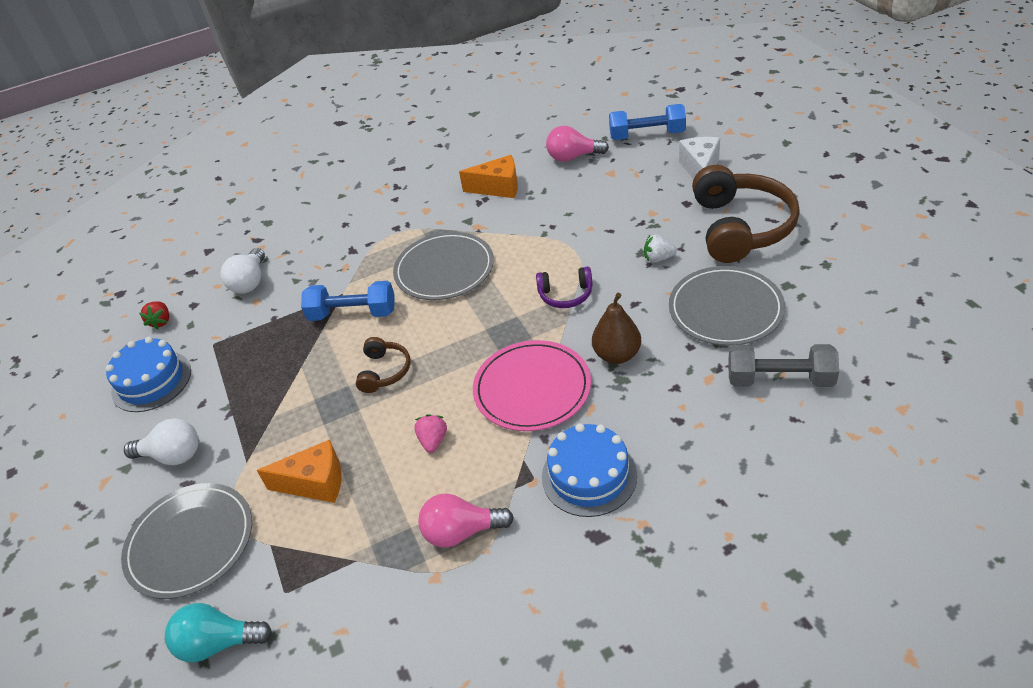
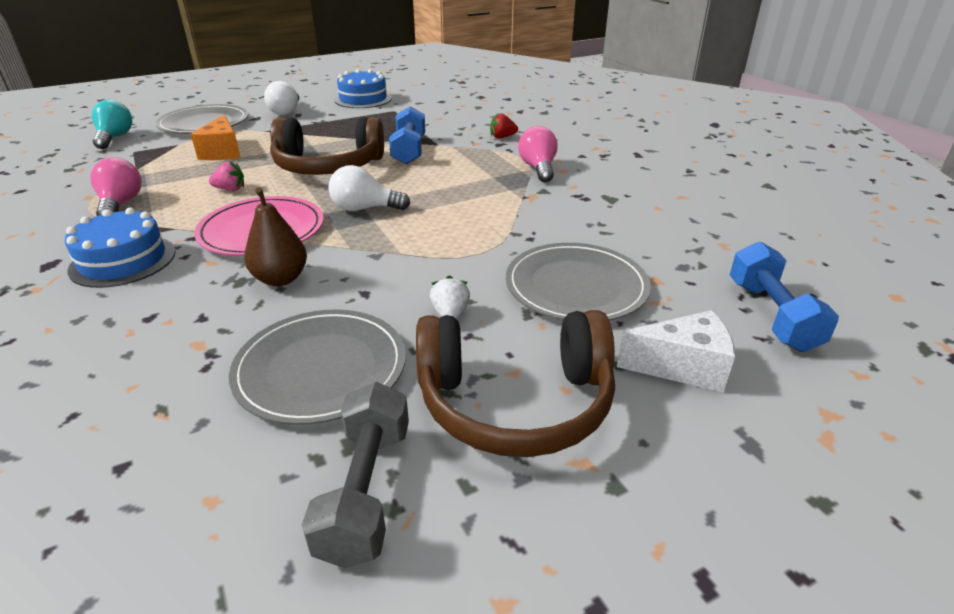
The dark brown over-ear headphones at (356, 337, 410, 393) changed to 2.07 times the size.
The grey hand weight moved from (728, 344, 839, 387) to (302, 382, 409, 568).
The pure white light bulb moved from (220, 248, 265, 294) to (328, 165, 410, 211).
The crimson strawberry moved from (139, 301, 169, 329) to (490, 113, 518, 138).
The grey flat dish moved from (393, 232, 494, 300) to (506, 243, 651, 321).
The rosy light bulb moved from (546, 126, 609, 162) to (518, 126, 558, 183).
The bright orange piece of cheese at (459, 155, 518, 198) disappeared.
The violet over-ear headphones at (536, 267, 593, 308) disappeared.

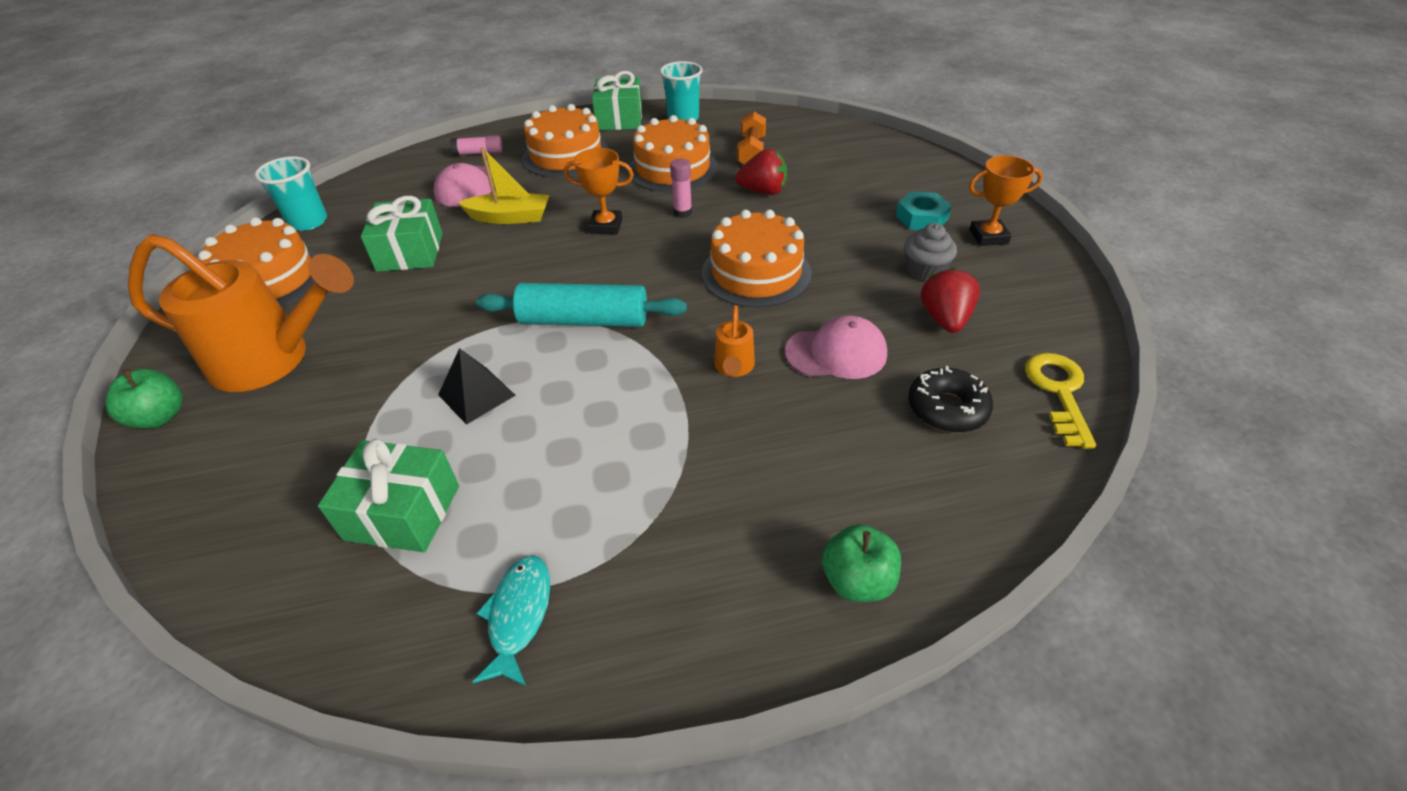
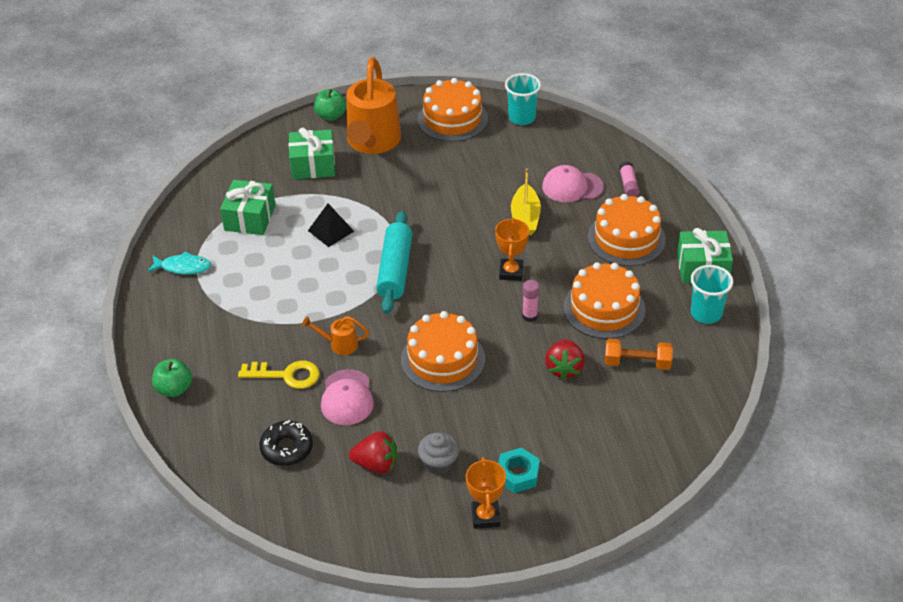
The bright yellow key moved from (1025, 353, 1096, 449) to (238, 361, 320, 389).
The green wrapped gift moved from (361, 196, 443, 272) to (289, 128, 335, 179).

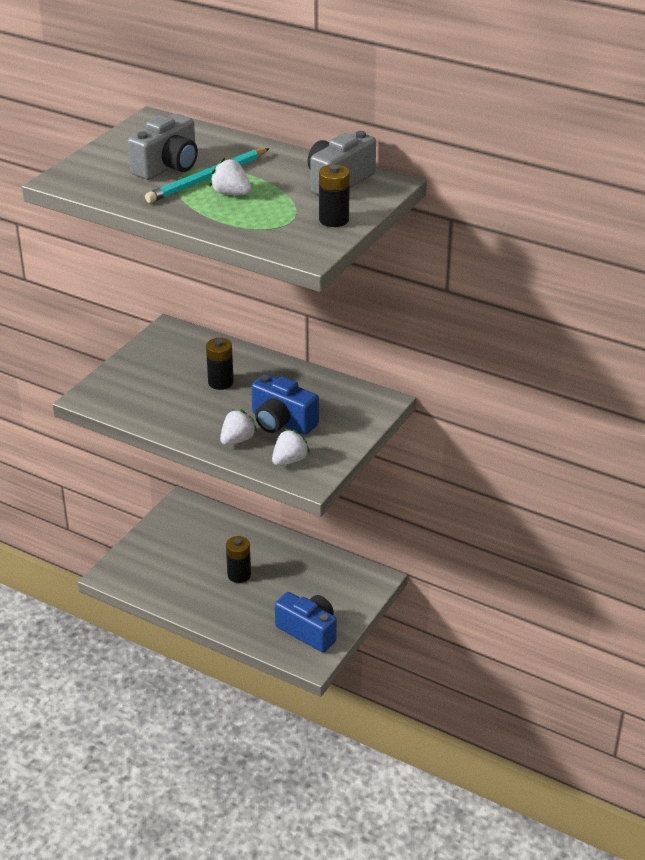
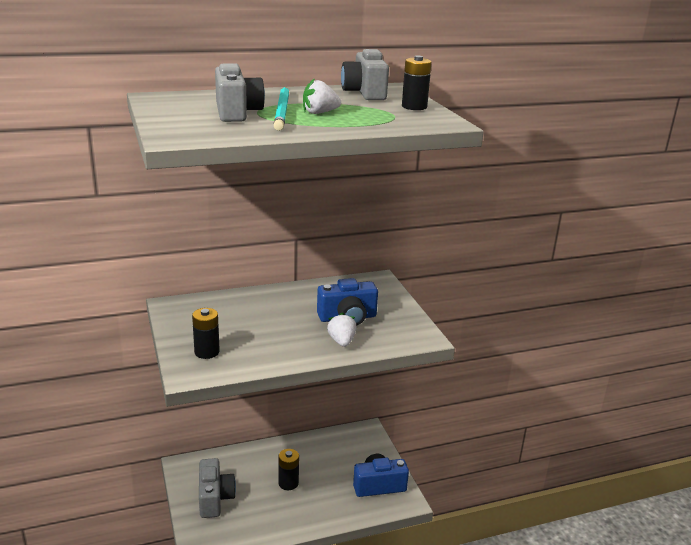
The ebony AA battery moved from (206, 338, 234, 390) to (192, 308, 220, 359).
The grey photo camera at (199, 458, 236, 518) appeared.
The pure white strawberry at (272, 429, 310, 466) disappeared.

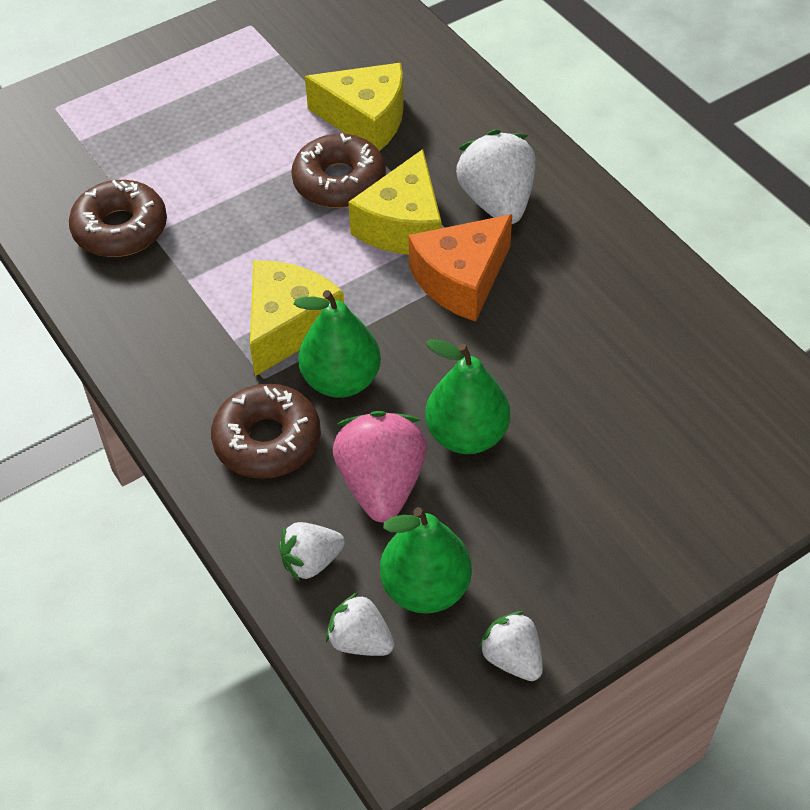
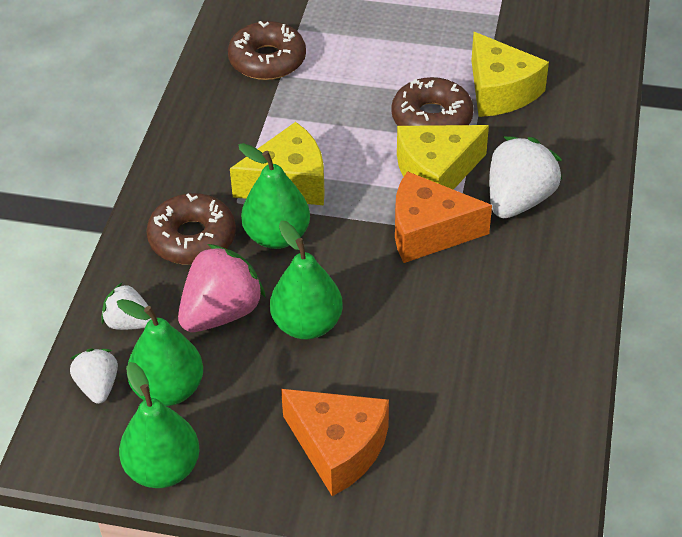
The pure white strawberry at (478, 611, 543, 681) was replaced by the green pear fruit at (119, 362, 200, 488).
The bright orange piece of cheese at (281, 389, 389, 496) appeared.

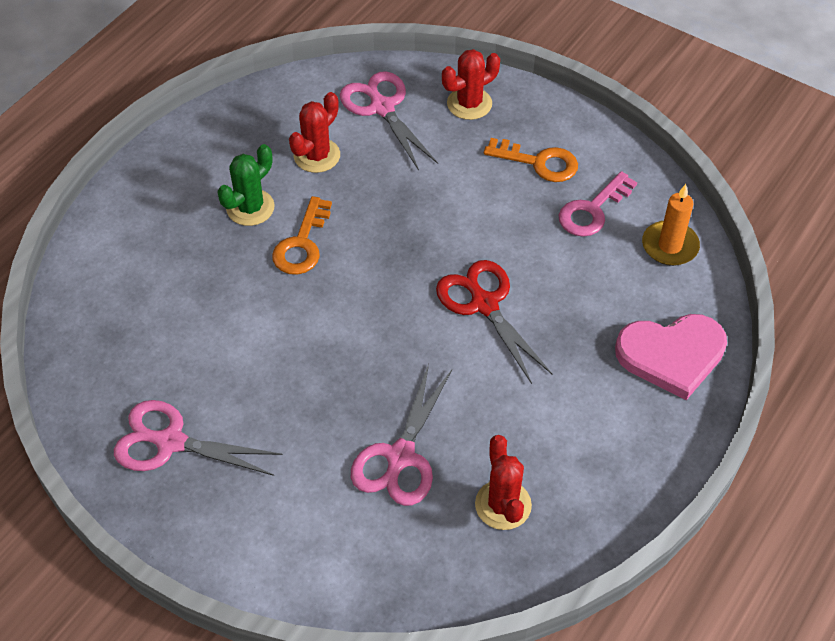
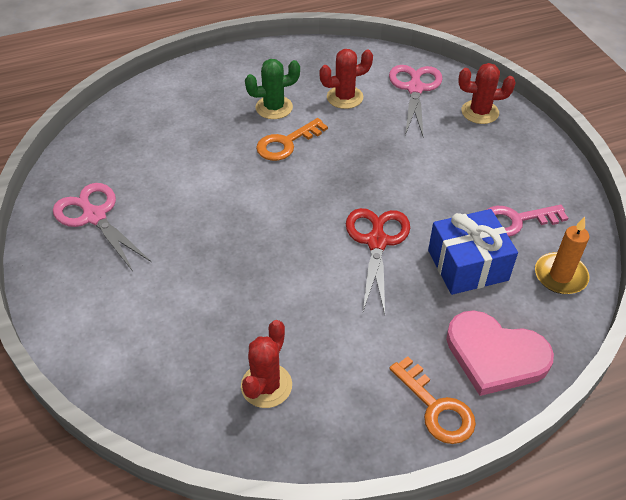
The bright orange key moved from (484, 138, 578, 182) to (389, 356, 476, 444).
The royal blue wrapped gift at (428, 209, 518, 295) appeared.
The rosy shears at (351, 364, 452, 506) disappeared.

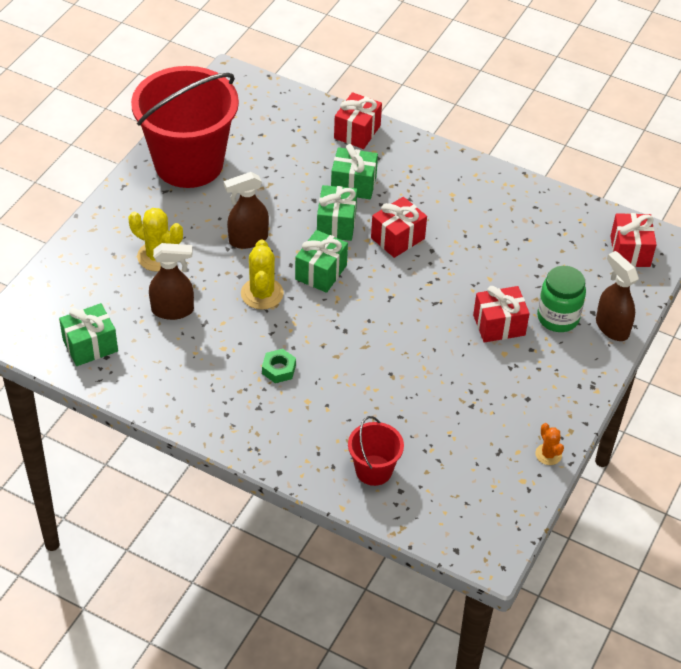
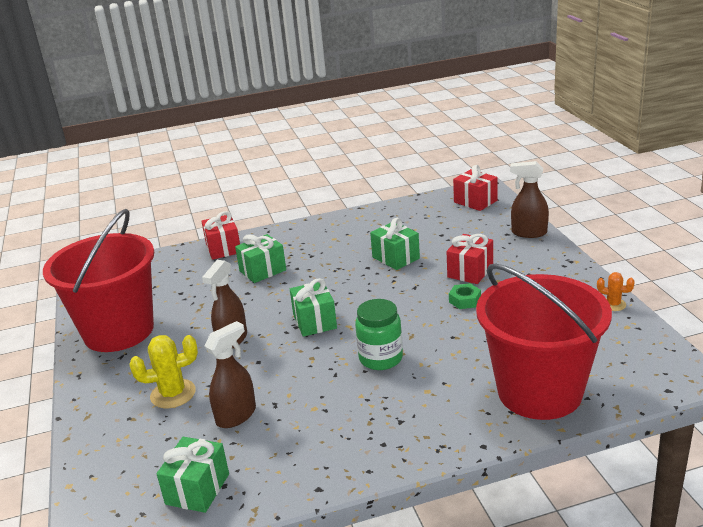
The green jam jar moved from (537, 266, 586, 332) to (355, 299, 403, 370).
The green wrapped gift moved from (317, 185, 357, 241) to (370, 218, 420, 270).
The green nut moved from (262, 349, 296, 383) to (449, 283, 481, 309).
The crimson sand bucket at (348, 416, 404, 486) changed to 2.20 times the size.
The bright yellow prickly plant at (241, 239, 284, 310) disappeared.
The crimson wrapped gift at (371, 197, 427, 258) disappeared.

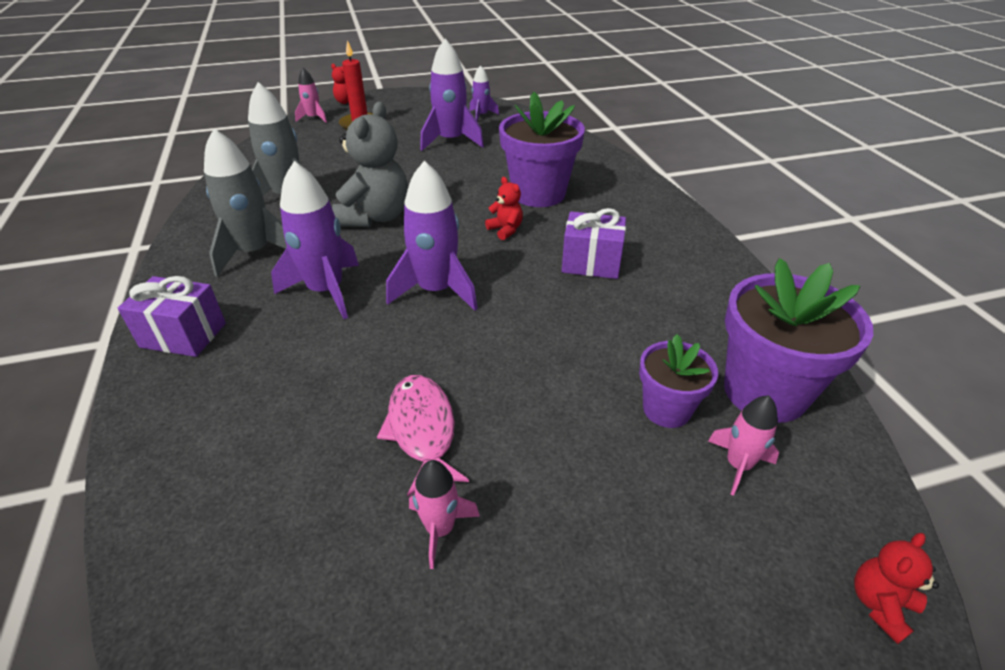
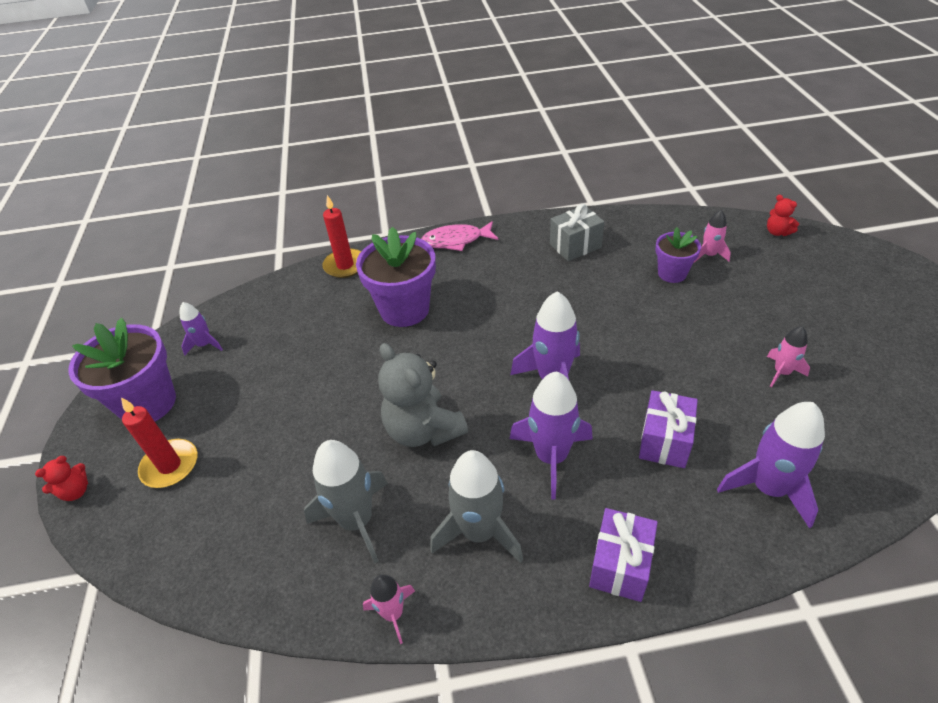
The violet flower pot moved from (724, 258, 873, 423) to (68, 318, 176, 421).
The crimson wax candle at (322, 195, 361, 278) appeared.
The rosy rocket moved from (295, 68, 327, 123) to (363, 575, 415, 644).
The grey stuffed bear at (332, 101, 408, 227) turned 150 degrees counterclockwise.
The rosy toy fish moved from (377, 375, 469, 496) to (421, 221, 499, 251).
The grey wrapped gift at (550, 204, 604, 261) appeared.
The violet wrapped gift moved from (562, 208, 626, 279) to (639, 390, 698, 468).
The violet rocket moved from (420, 39, 484, 151) to (717, 402, 825, 528).
The crimson stuffed bear at (485, 177, 523, 240) disappeared.

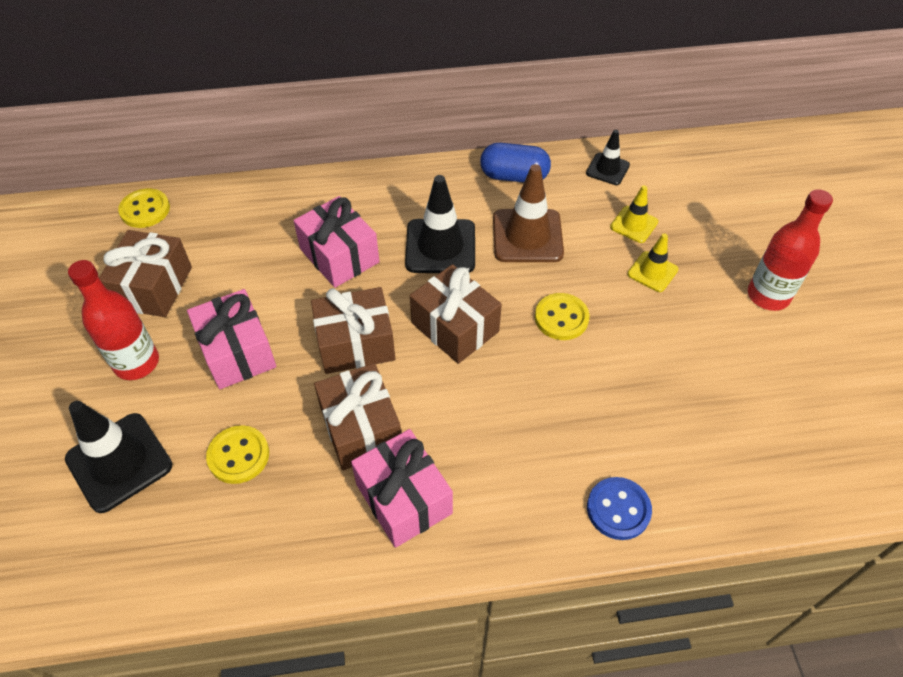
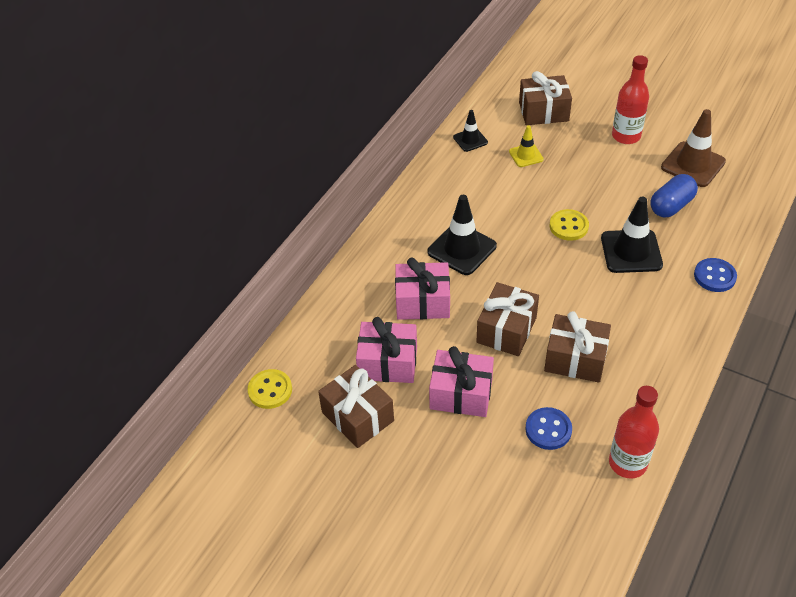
The rosy wrapped gift moved from (351, 429, 453, 548) to (356, 317, 417, 383).
The dark brown wrapped gift moved from (410, 264, 502, 364) to (519, 71, 572, 125).
The bright yellow button at (206, 425, 269, 484) became the royal blue button at (525, 407, 572, 450).
The ebony traffic cone moved from (65, 401, 172, 513) to (601, 197, 663, 273).
The crimson flask moved from (68, 260, 159, 380) to (609, 386, 659, 479).
The royal blue pill shape moved from (480, 143, 551, 182) to (650, 174, 698, 218).
The dark brown traffic cone moved from (493, 164, 564, 262) to (661, 109, 726, 187).
The bright yellow traffic cone at (628, 233, 678, 292) disappeared.

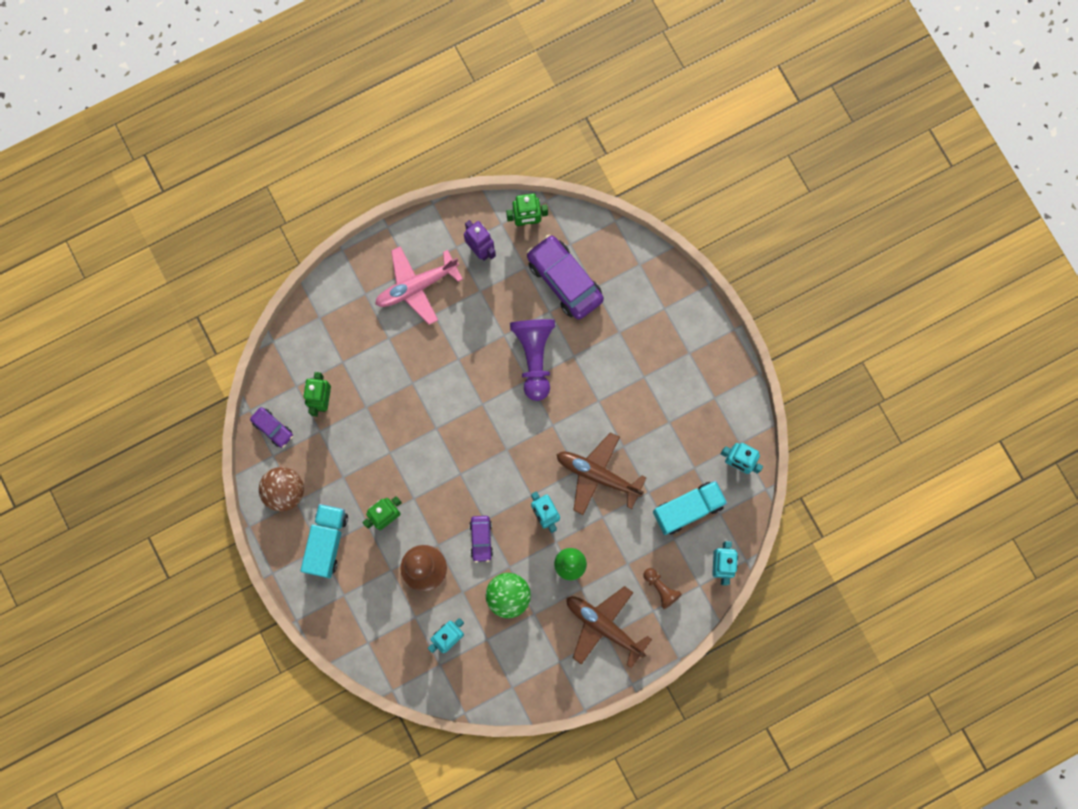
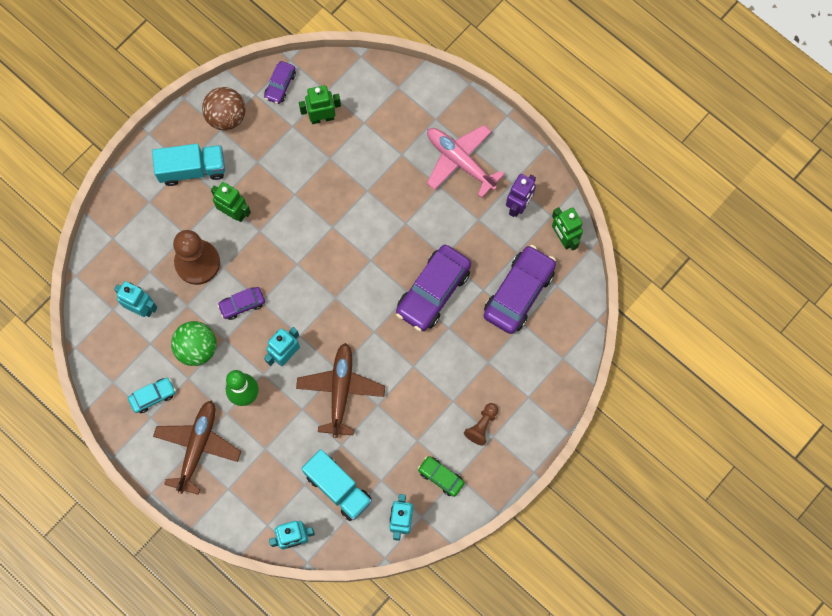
The turquoise car at (128, 378, 176, 413) appeared.
The violet chess pawn at (510, 319, 555, 401) was replaced by the violet car at (396, 245, 471, 331).
The green car at (418, 456, 464, 497) appeared.
The dark brown chess pawn moved from (643, 568, 682, 609) to (464, 403, 498, 446).

